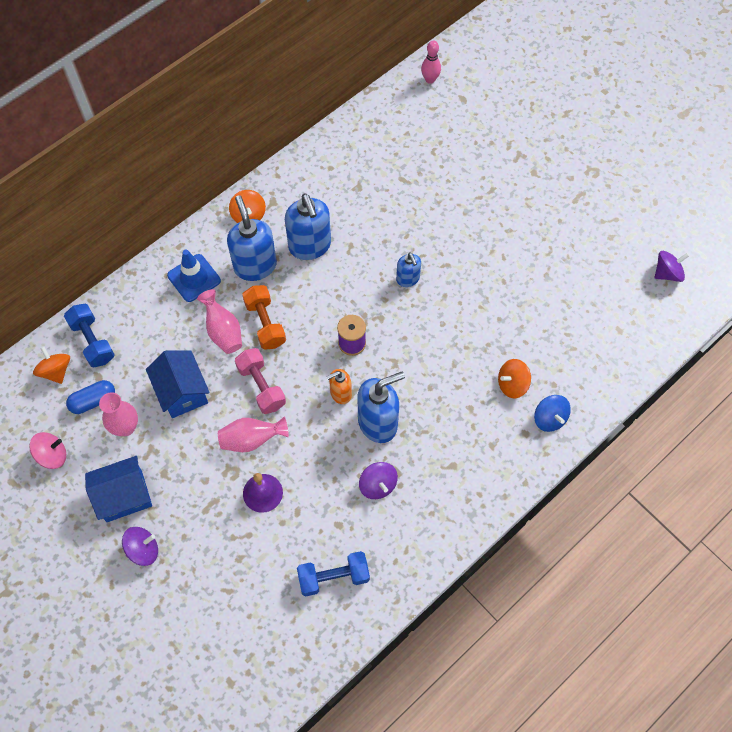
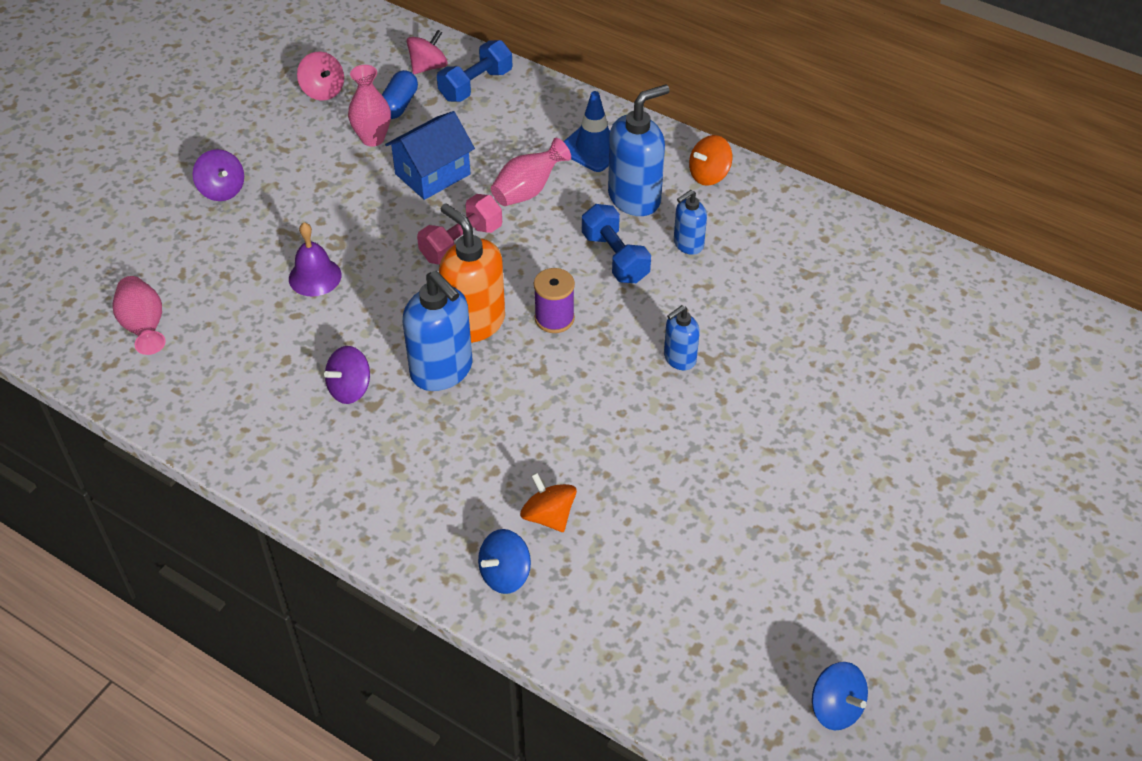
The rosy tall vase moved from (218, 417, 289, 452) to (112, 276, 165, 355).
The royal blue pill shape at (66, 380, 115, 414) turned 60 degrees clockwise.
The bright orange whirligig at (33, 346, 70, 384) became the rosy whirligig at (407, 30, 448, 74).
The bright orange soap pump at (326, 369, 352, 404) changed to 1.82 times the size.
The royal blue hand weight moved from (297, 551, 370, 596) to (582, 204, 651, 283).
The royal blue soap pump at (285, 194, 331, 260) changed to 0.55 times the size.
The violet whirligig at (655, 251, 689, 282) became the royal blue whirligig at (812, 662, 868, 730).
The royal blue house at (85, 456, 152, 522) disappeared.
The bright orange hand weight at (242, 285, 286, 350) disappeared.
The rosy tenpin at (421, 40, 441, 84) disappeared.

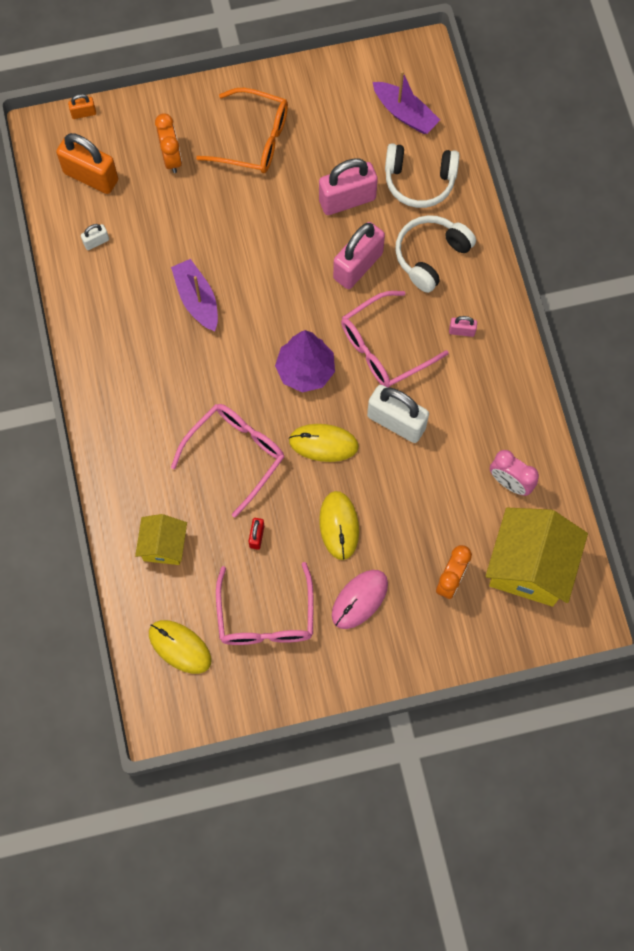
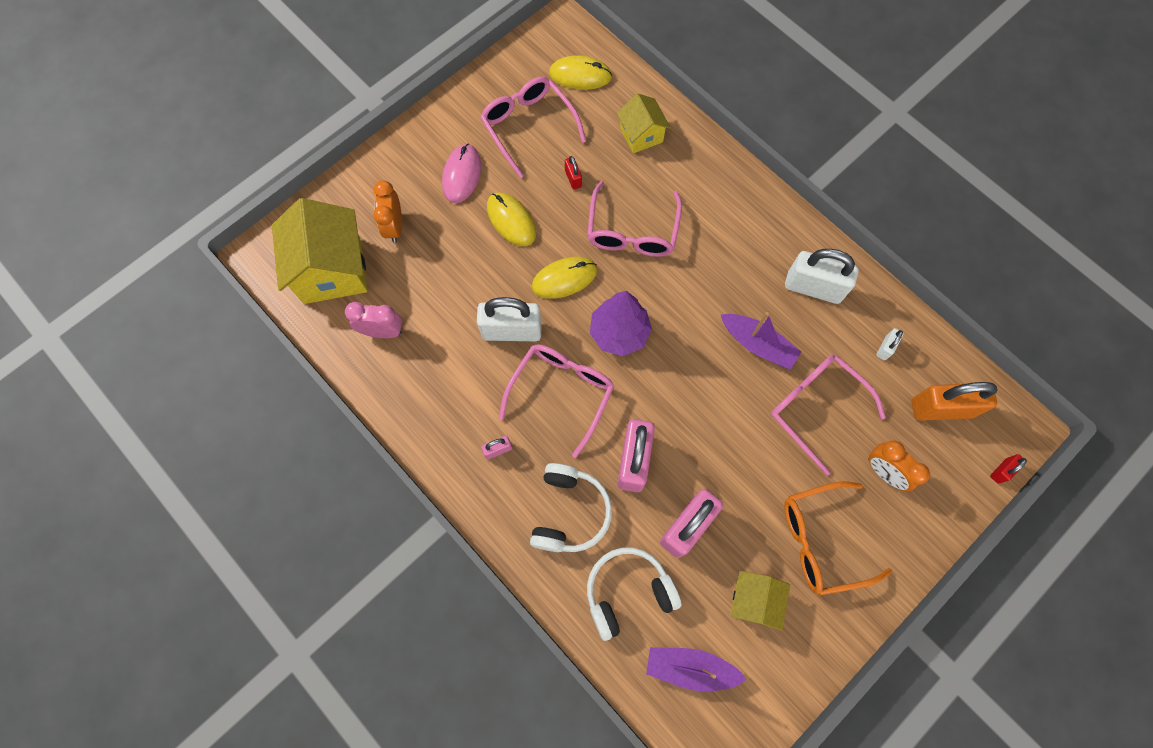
The bright yellow house at (731, 571, 790, 631) appeared.
The rosy spectacles at (770, 354, 886, 475) appeared.
The pure white padlock at (785, 249, 859, 304) appeared.
The bright orange padlock at (68, 94, 96, 119) became the crimson padlock at (990, 454, 1027, 484).

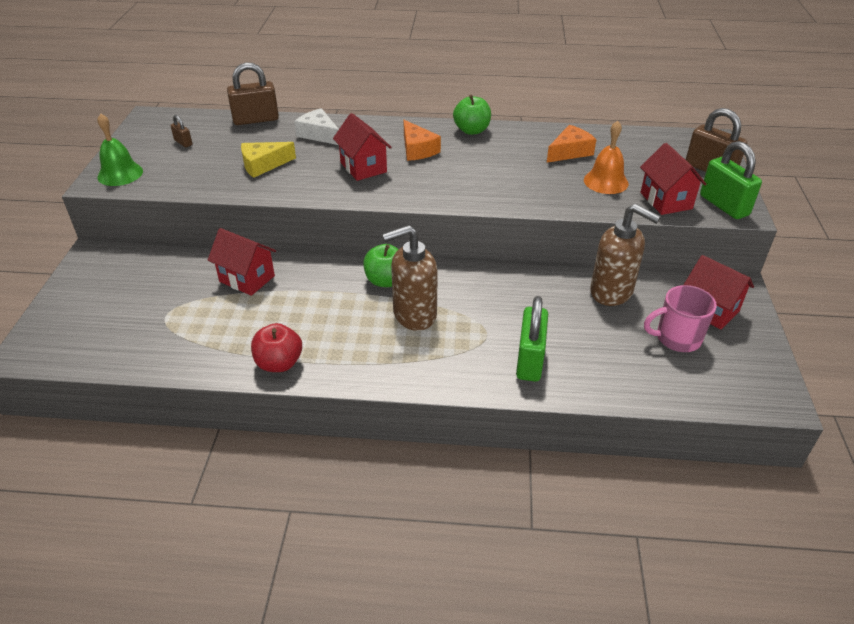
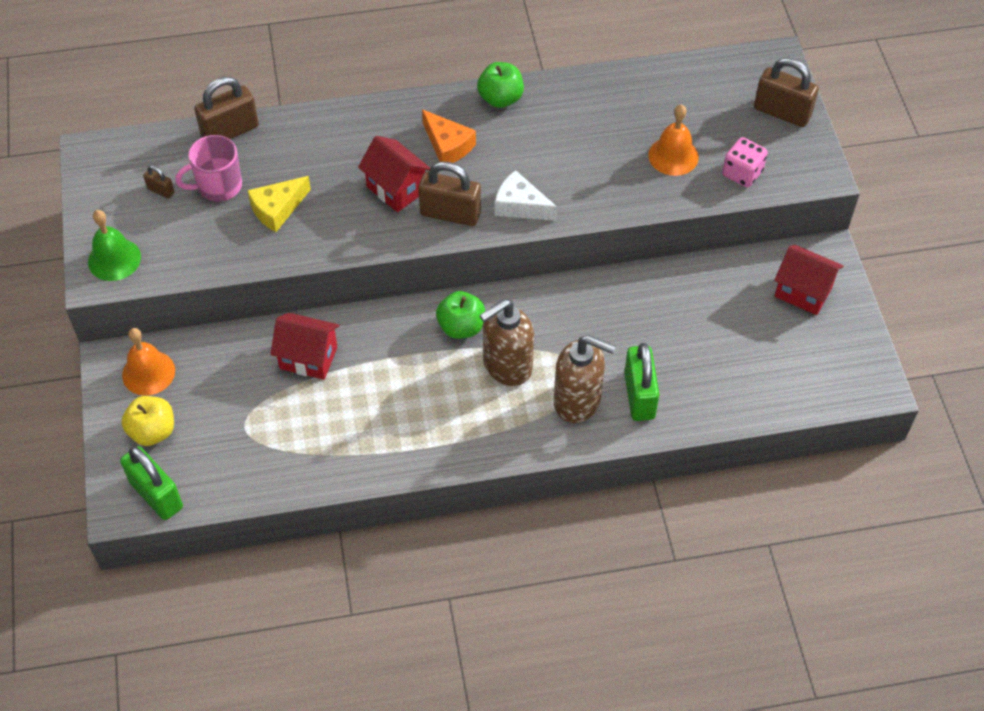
The green padlock moved from (700, 141, 762, 219) to (120, 446, 183, 520).
The bright yellow apple fruit at (121, 396, 174, 446) appeared.
The bright orange bell at (122, 328, 175, 396) appeared.
The rosy coffee mug moved from (644, 285, 717, 352) to (175, 135, 242, 202).
The dark brown padlock at (418, 162, 481, 226) appeared.
The pure white piece of cheese moved from (294, 108, 339, 145) to (495, 170, 558, 221).
The dark brown soap pump moved from (590, 204, 661, 306) to (554, 335, 616, 423).
The crimson house at (640, 143, 706, 215) was replaced by the rosy die at (722, 137, 768, 188).
The crimson apple fruit at (251, 323, 302, 372) disappeared.
The bright orange piece of cheese at (547, 125, 597, 163) disappeared.

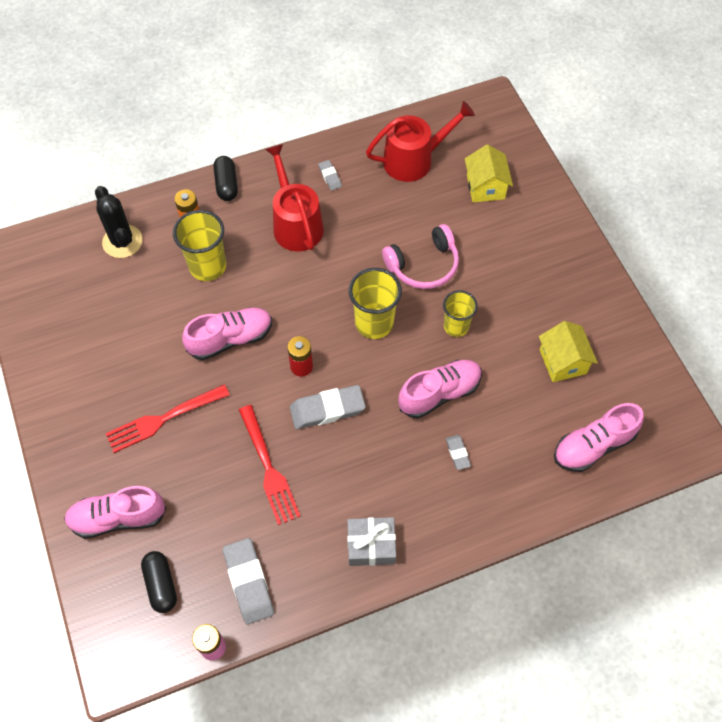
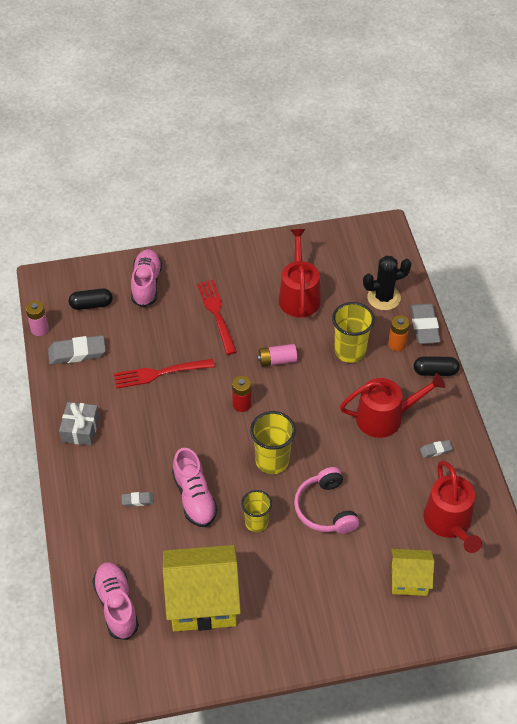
The bright yellow house at (539, 321, 598, 382) changed to 1.76 times the size.
The rosy shoe at (182, 308, 272, 360) was replaced by the rosy AA battery at (257, 344, 297, 367).
The crimson sprinkling can at (279, 229, 321, 317) appeared.
The grey gum eraser moved from (290, 385, 366, 429) to (410, 303, 441, 344).

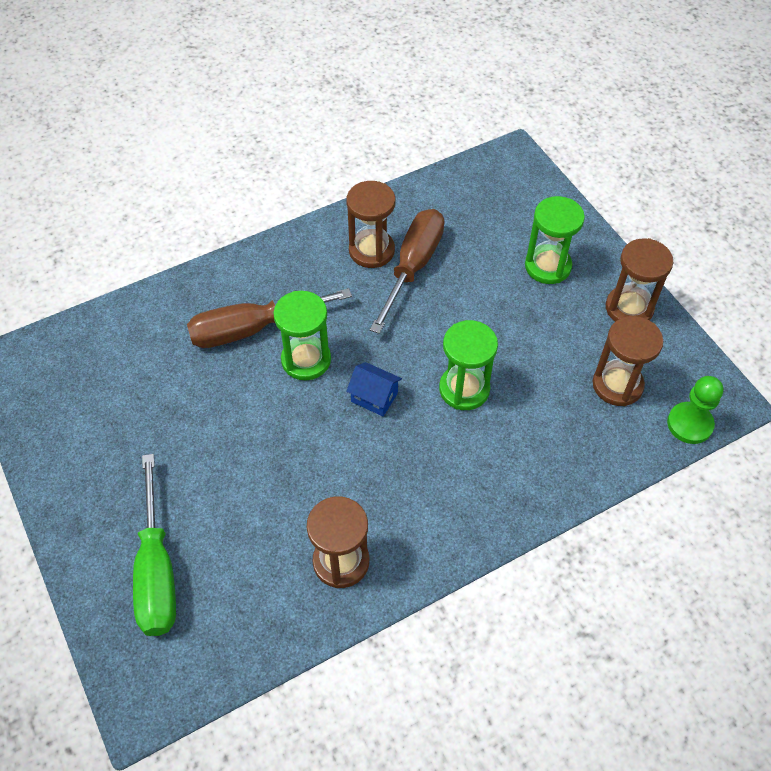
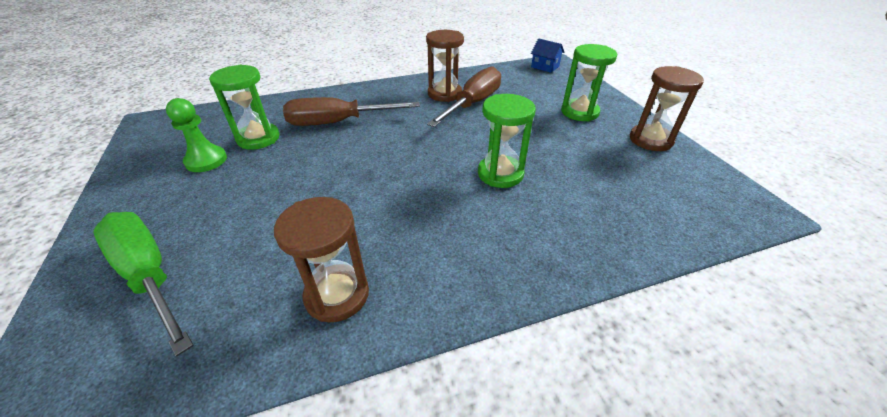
The green flat screwdriver at (133, 454, 176, 636) turned 135 degrees clockwise.
The green chess pawn moved from (667, 376, 724, 444) to (166, 98, 227, 172).
The green sand timer moved from (273, 291, 331, 380) to (209, 65, 280, 150).
The royal blue house moved from (346, 362, 402, 416) to (531, 38, 564, 73).
The dark brown sand timer at (593, 316, 663, 406) disappeared.

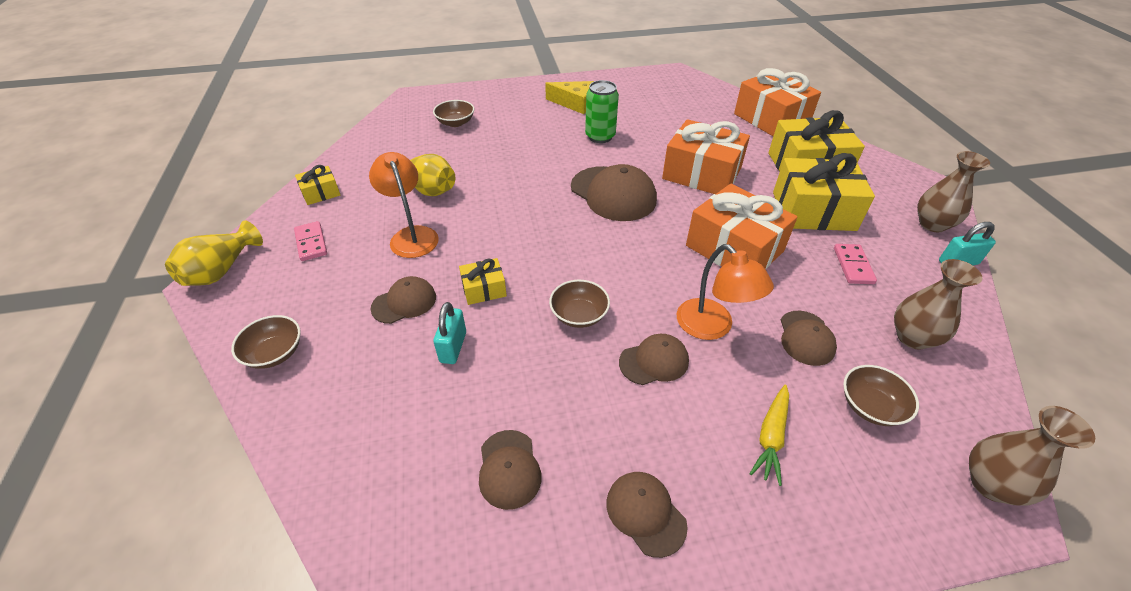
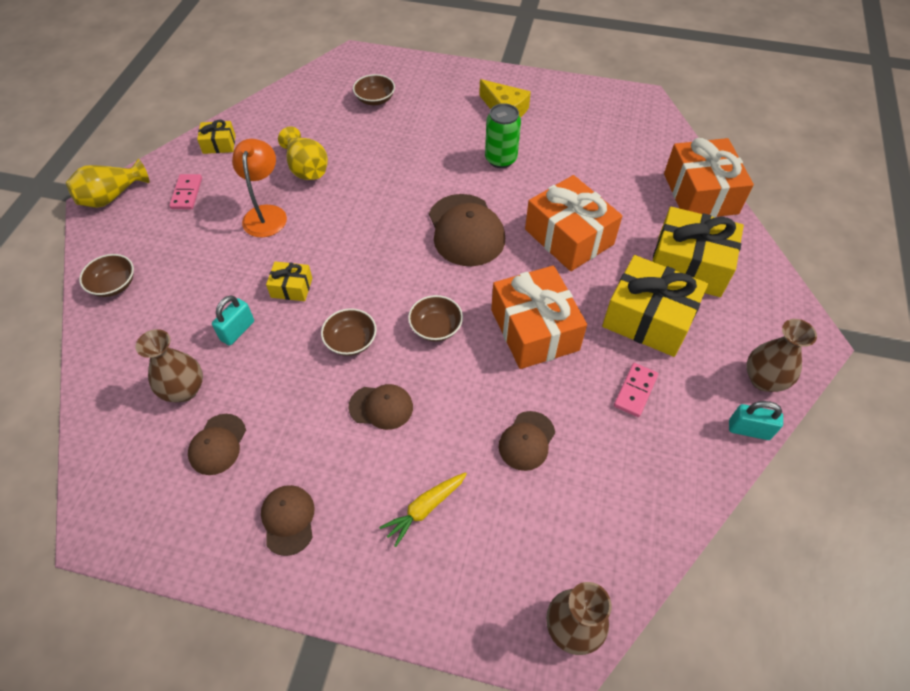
The dark brown tall vase moved from (894, 259, 982, 350) to (135, 329, 203, 402).
The dark brown deep dish moved from (843, 365, 919, 426) to (408, 295, 463, 342).
The dark brown baseball cap at (371, 276, 436, 324) disappeared.
The bright orange lamp at (677, 244, 774, 340) disappeared.

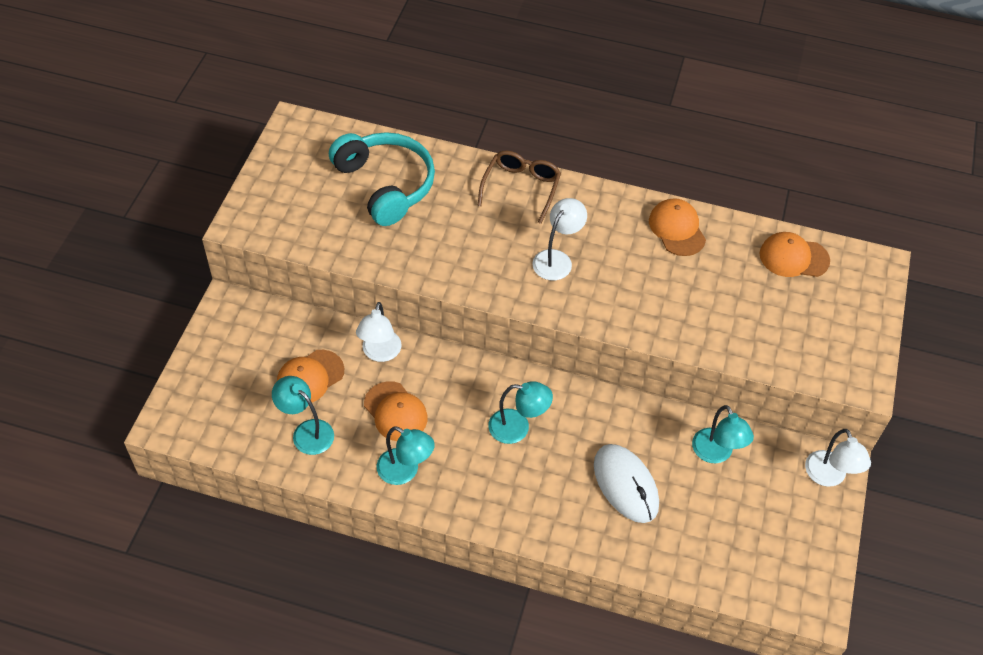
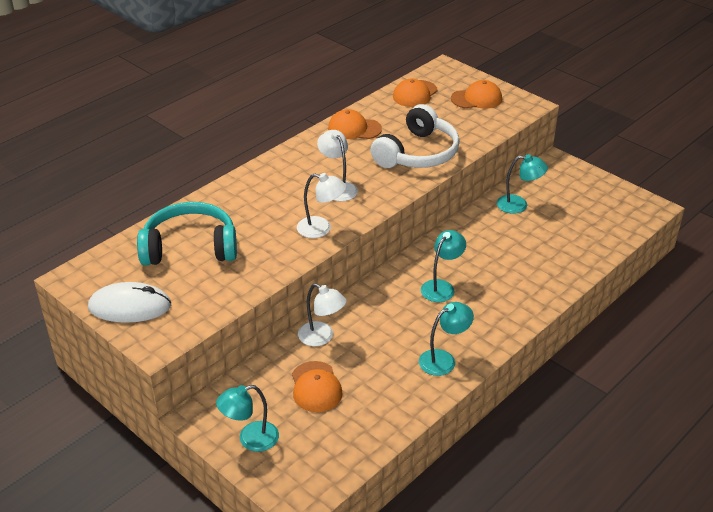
The pure white PC mouse moved from (594, 444, 659, 523) to (88, 282, 171, 323).
The turquoise lamp moved from (272, 376, 334, 455) to (216, 385, 279, 452).
The pure white lamp moved from (805, 429, 871, 487) to (297, 173, 346, 238).
The pure white over-ear headphones at (371, 104, 460, 168) appeared.
The bright orange baseball cap moved from (364, 381, 428, 441) to (451, 80, 502, 109).
The dark brown spectacles at (478, 151, 561, 224) disappeared.

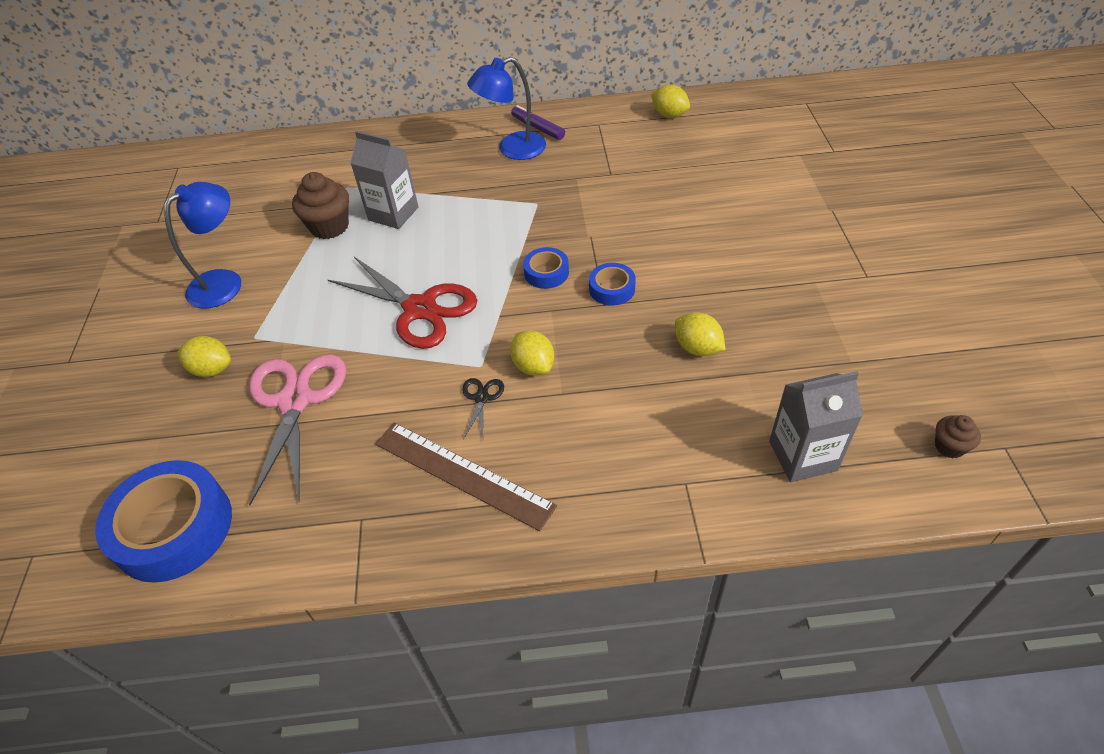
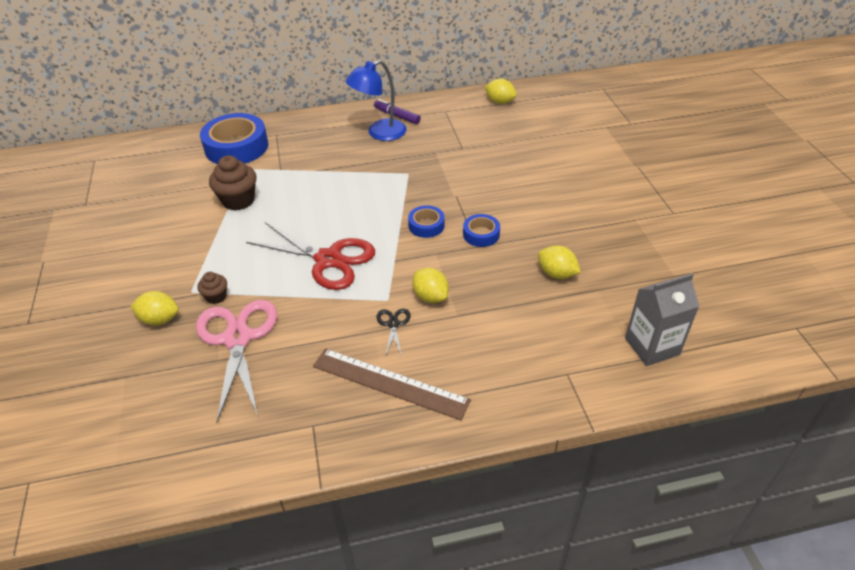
The dark brown cupcake moved from (935, 415, 981, 458) to (197, 272, 227, 304).
The royal blue sticky tape moved from (95, 460, 232, 583) to (200, 113, 268, 164).
The royal blue lamp at (164, 182, 241, 309) disappeared.
The grey carton at (350, 131, 418, 229) disappeared.

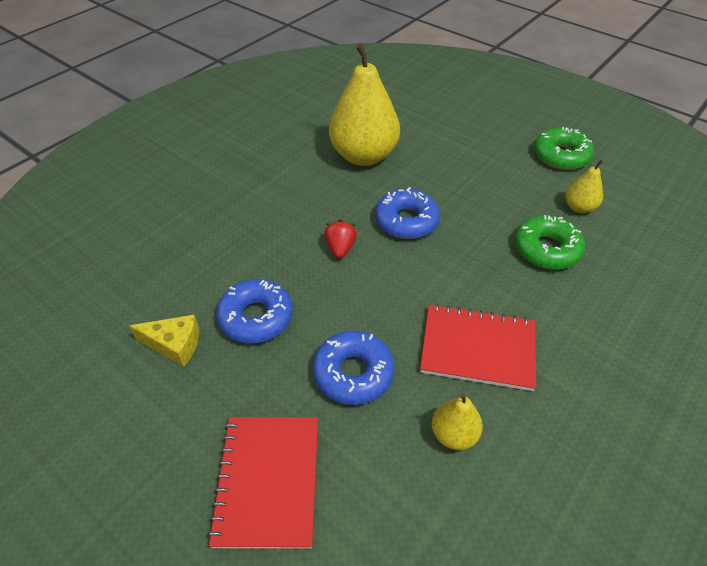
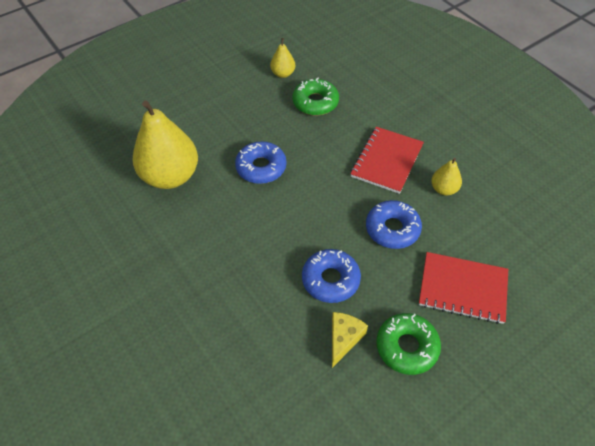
The green doughnut moved from (534, 127, 594, 170) to (376, 313, 441, 375).
The crimson strawberry at (324, 219, 357, 259) disappeared.

